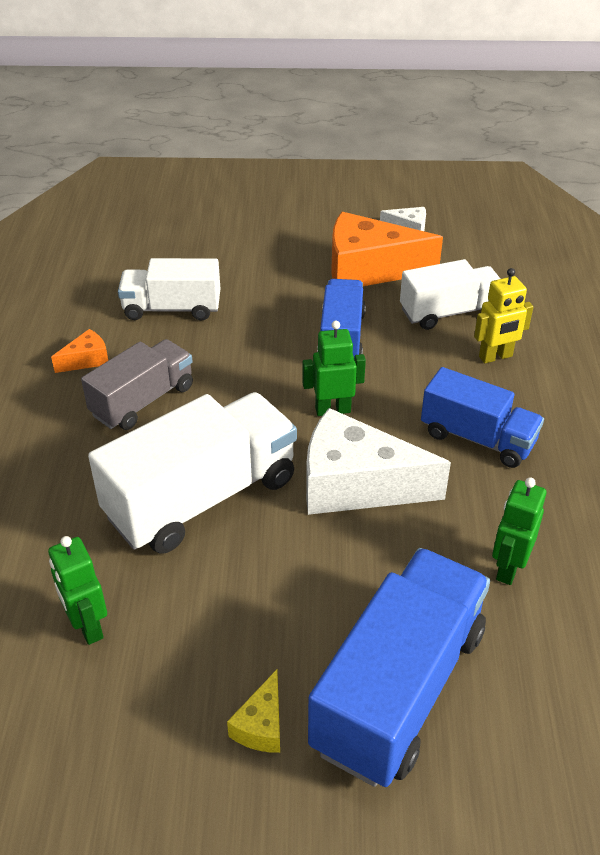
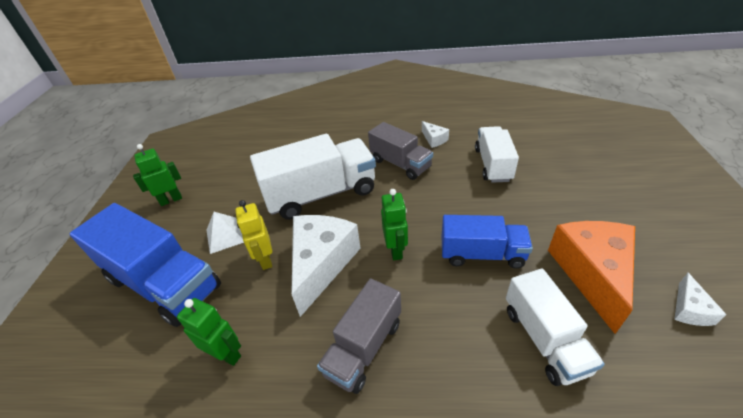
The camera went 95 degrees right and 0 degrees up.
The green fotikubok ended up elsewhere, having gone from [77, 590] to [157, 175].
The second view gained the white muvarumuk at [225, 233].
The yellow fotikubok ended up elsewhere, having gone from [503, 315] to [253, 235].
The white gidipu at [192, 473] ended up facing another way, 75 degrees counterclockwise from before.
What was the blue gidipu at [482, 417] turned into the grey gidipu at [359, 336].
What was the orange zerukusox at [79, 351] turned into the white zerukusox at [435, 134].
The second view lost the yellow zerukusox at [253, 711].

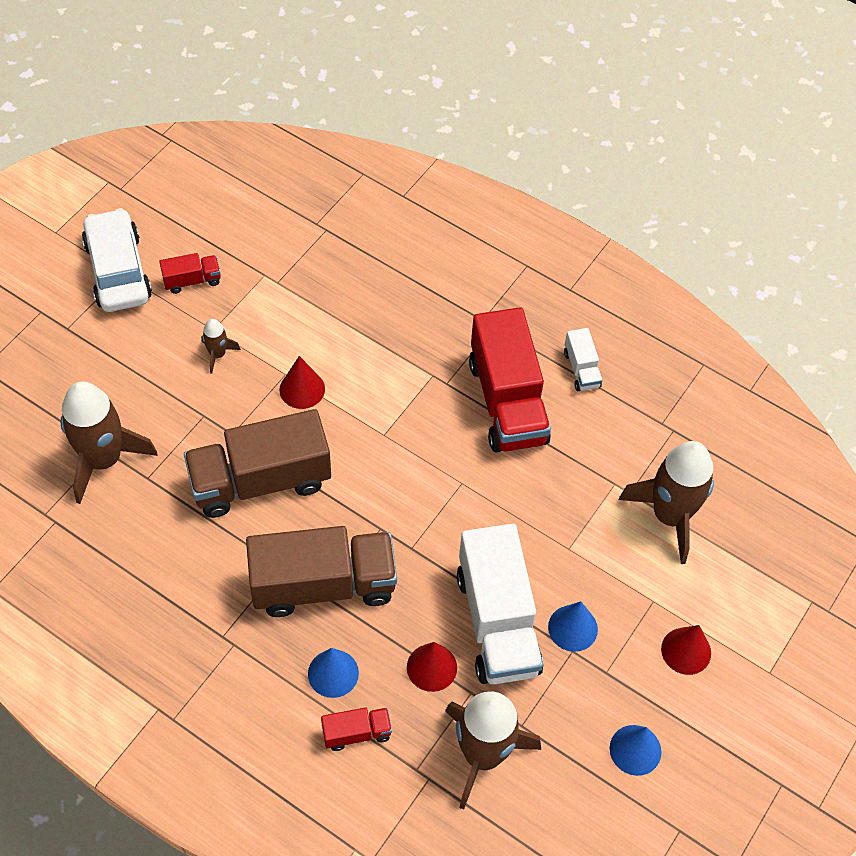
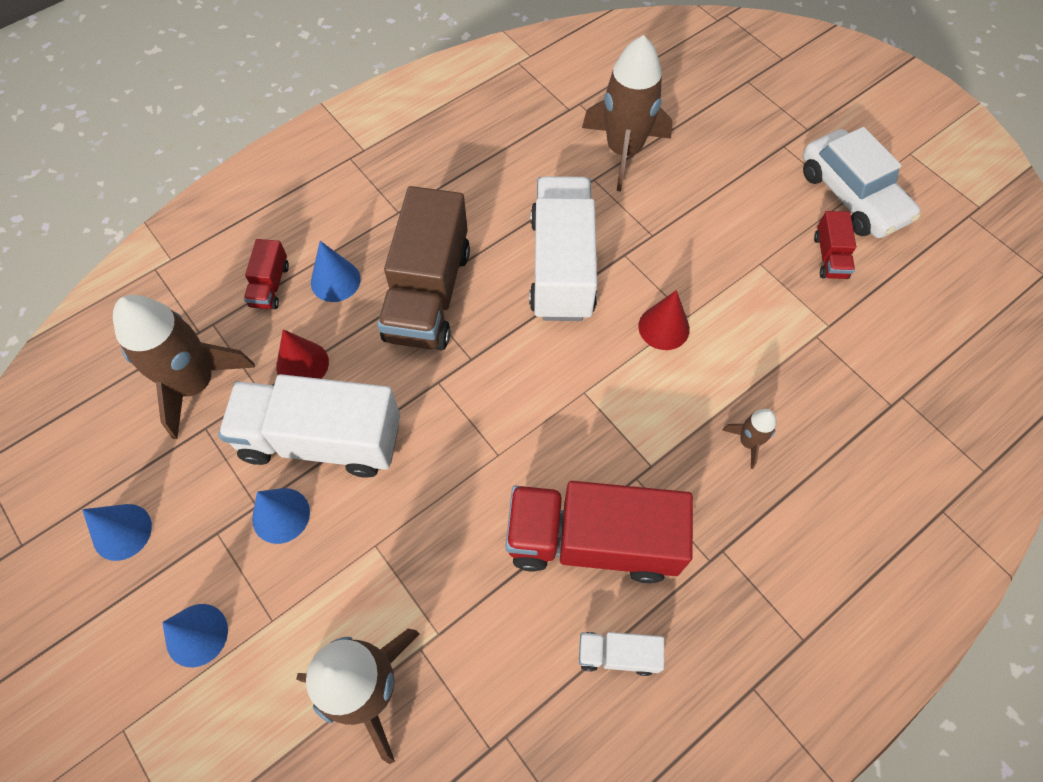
The camera went 110 degrees right and 5 degrees up.
What was the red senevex at [686, 650] turned into the blue senevex at [195, 635].
What was the brown gidipu at [257, 463] turned into the white gidipu at [563, 248].
The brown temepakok ended up elsewhere, having gone from [221, 346] to [749, 439].
The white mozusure at [117, 260] ended up facing another way, 60 degrees clockwise from before.

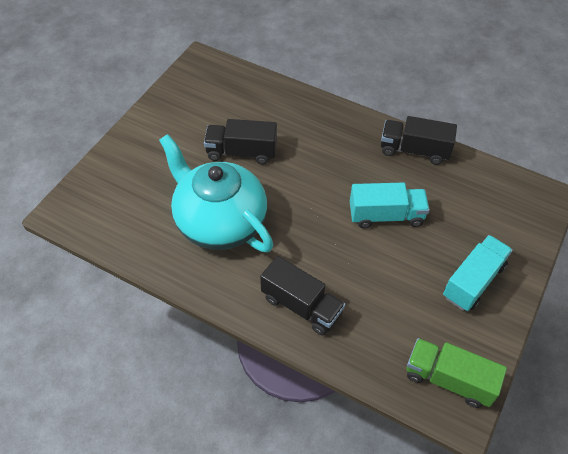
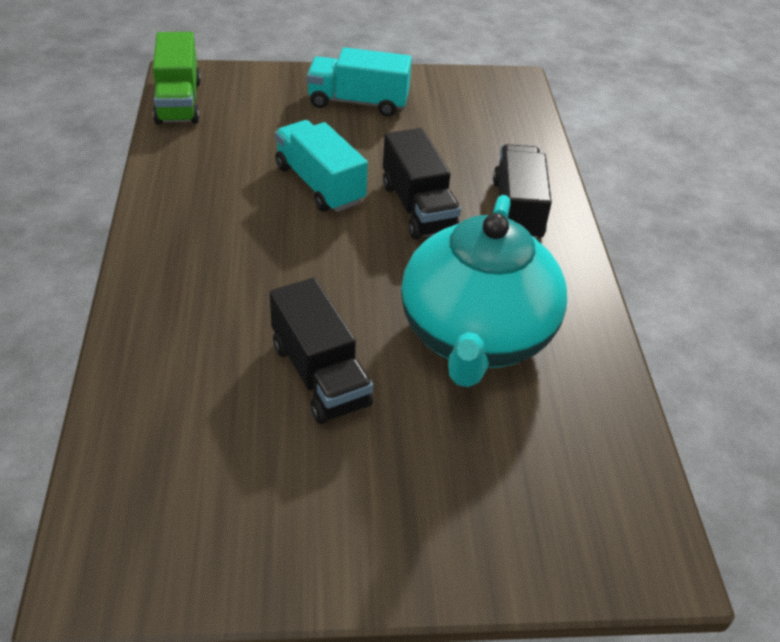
The camera went 125 degrees left and 10 degrees down.
The green gidipu ended up elsewhere, having gone from [456, 373] to [177, 78].
The black gidipu ended up elsewhere, having gone from [419, 140] to [422, 184].

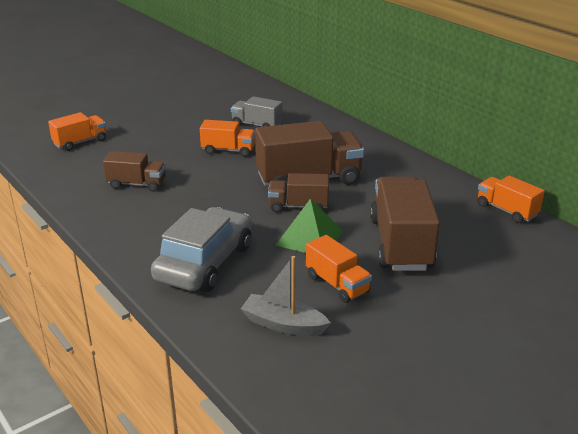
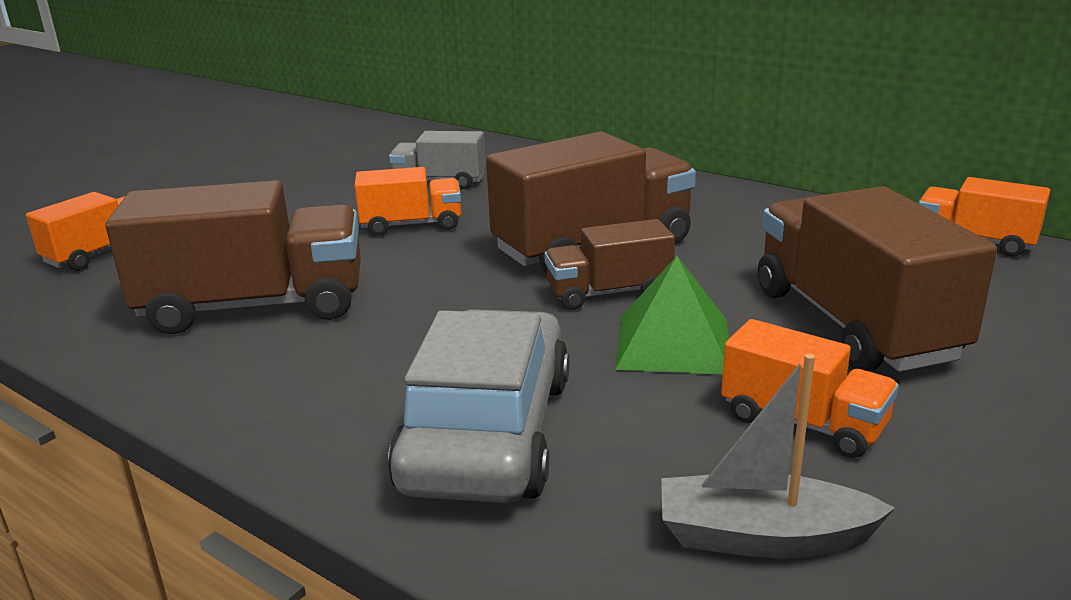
The camera went 15 degrees left and 5 degrees down.
The size of the brown gidipu at [134, 171] changed by a factor of 1.81.

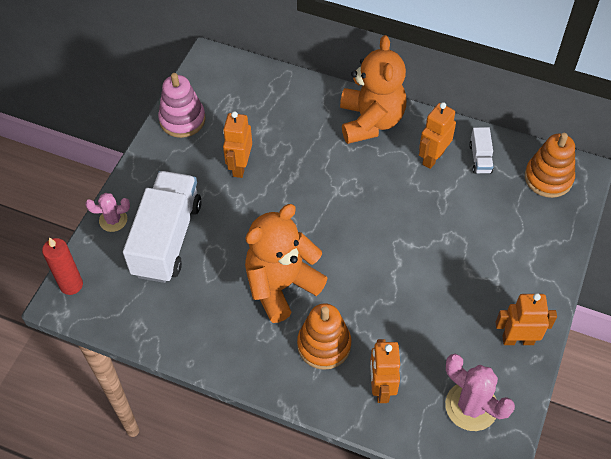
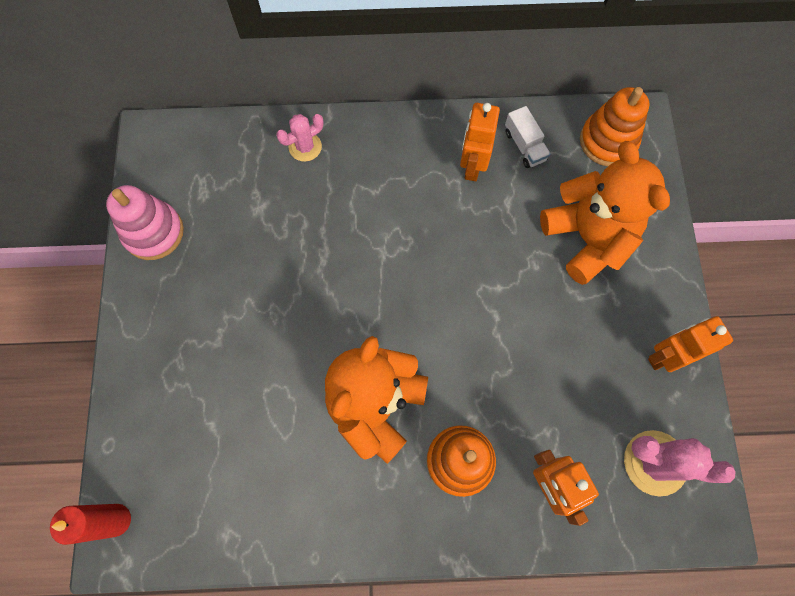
The camera went 25 degrees left and 15 degrees up.
The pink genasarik ended up elsewhere, having gone from [107, 212] to [300, 138].
The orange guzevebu ended up elsewhere, having gone from [373, 89] to [605, 213].
The second view lost the white gidipu at [162, 227].
The second view lost the orange fotikubok at [237, 144].

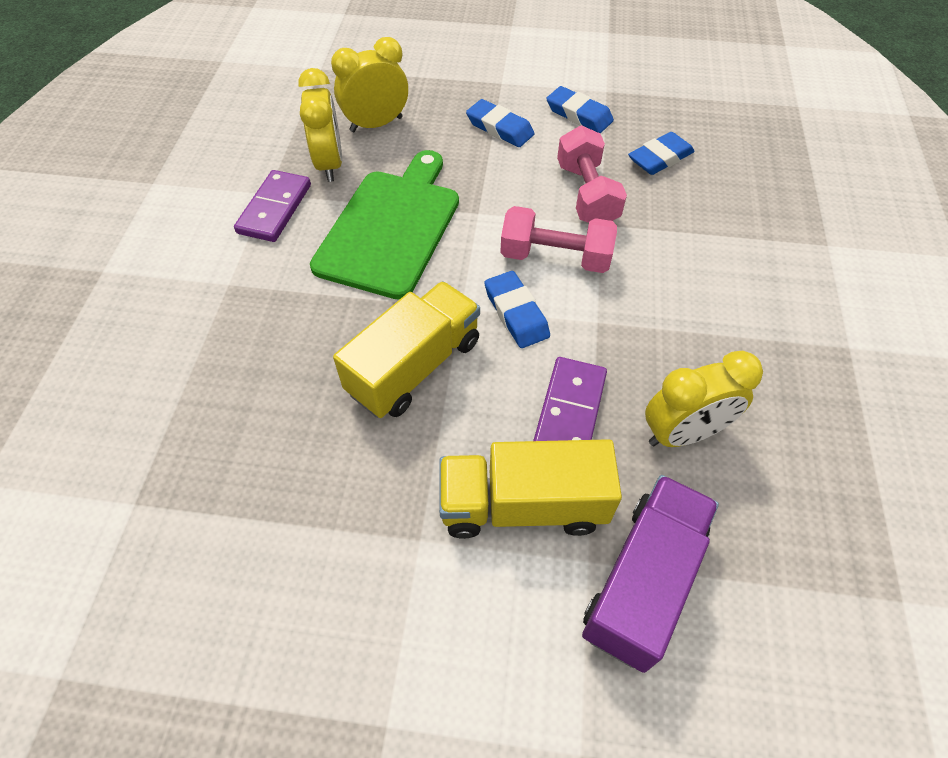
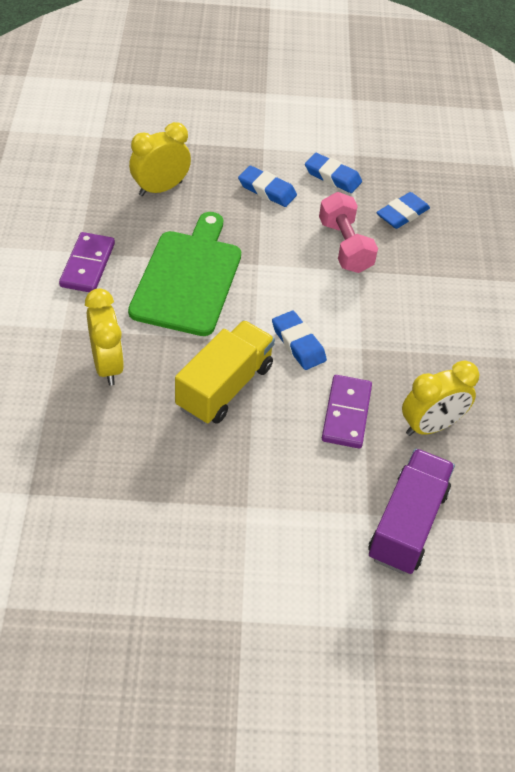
The camera went 10 degrees left and 5 degrees down.
The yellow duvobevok ended up elsewhere, having gone from [320, 125] to [104, 337].
The second view lost the yellow gidipu at [530, 489].
The second view lost the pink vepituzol at [558, 239].

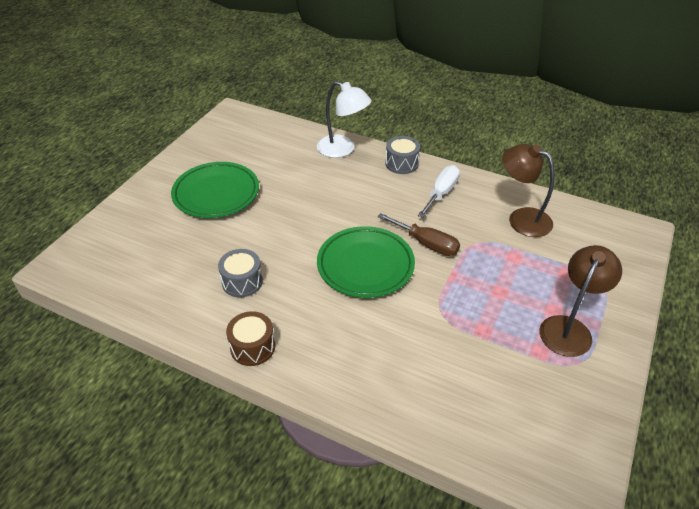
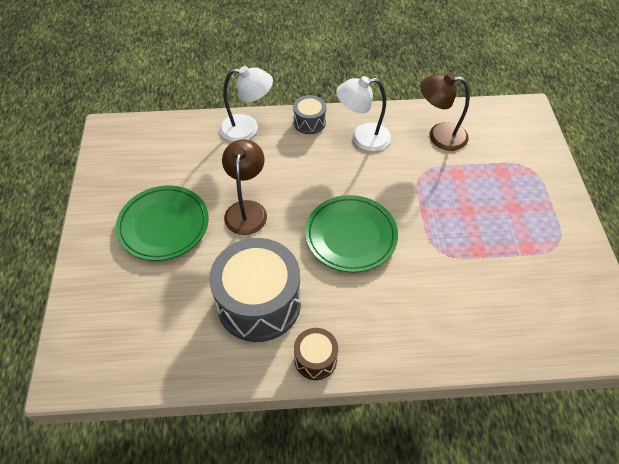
The camera went 30 degrees left and 10 degrees up.
The size of the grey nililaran at [240, 273] changed by a factor of 2.07.
The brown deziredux ended up elsewhere, having gone from [580, 301] to [244, 187].
Where the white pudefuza stood at [439, 191], the white deziredux came to stand at [363, 113].
The second view lost the brown pudefuza at [419, 234].

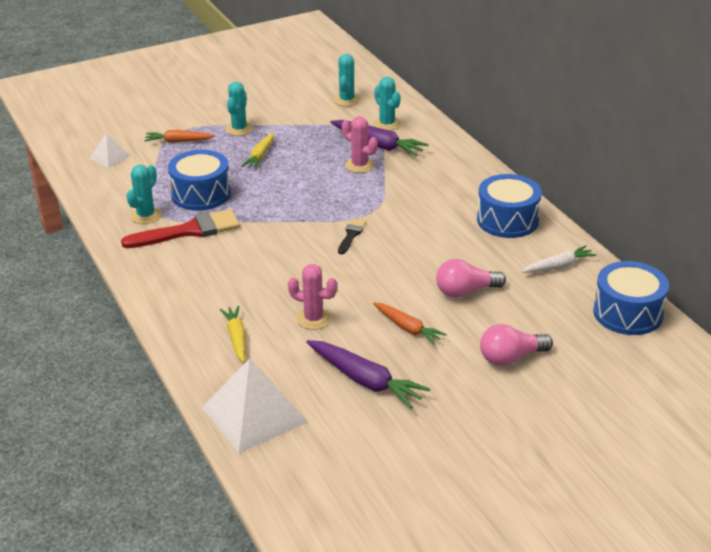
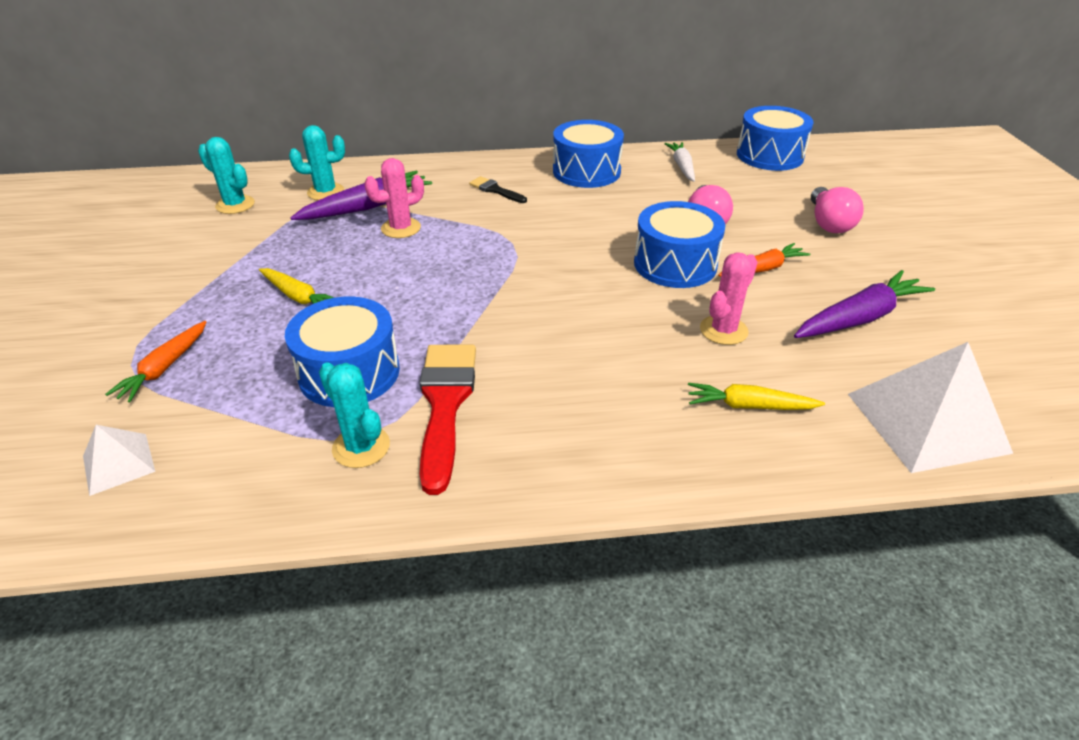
The camera went 70 degrees left and 5 degrees up.
The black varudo ended up elsewhere, having gone from [352, 236] to [498, 189].
The second view gained the blue nililaran at [679, 244].
The second view lost the turquoise genasarik at [239, 109].

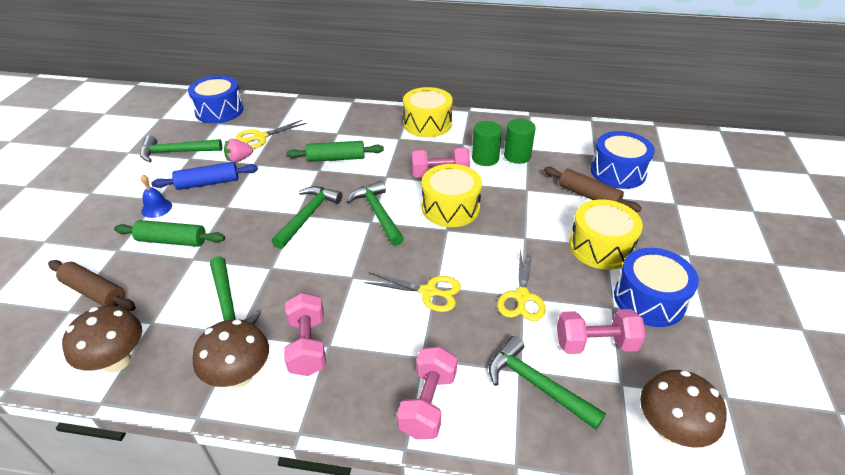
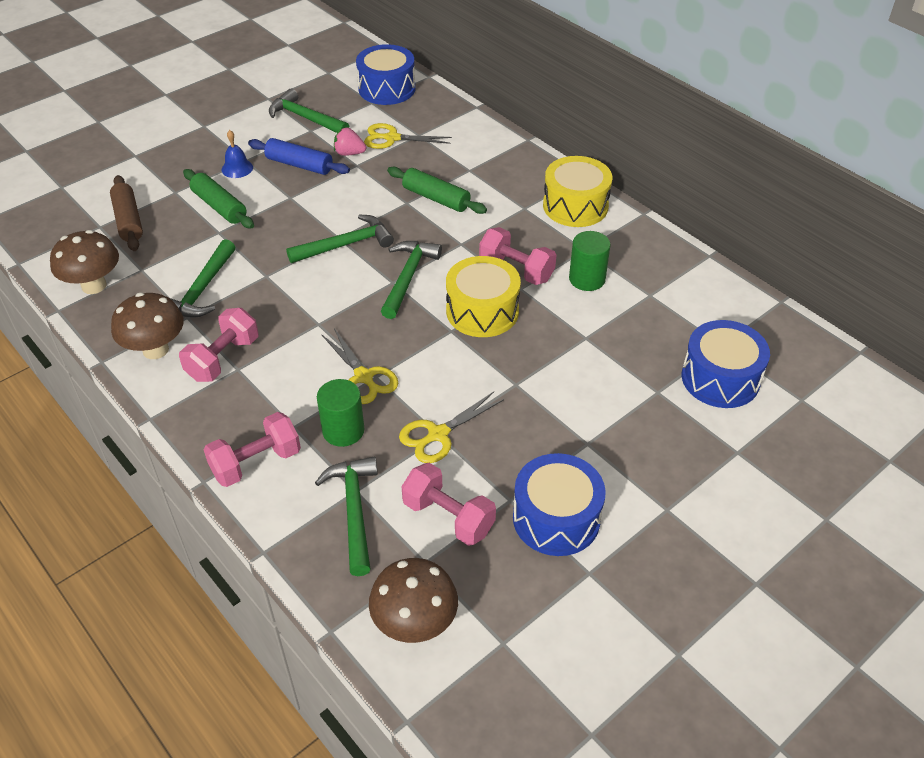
The camera went 40 degrees right and 5 degrees up.
The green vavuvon ended up elsewhere, having gone from [520, 141] to [340, 413].
The second view lost the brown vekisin at [593, 189].
The second view lost the yellow nililaran at [606, 234].

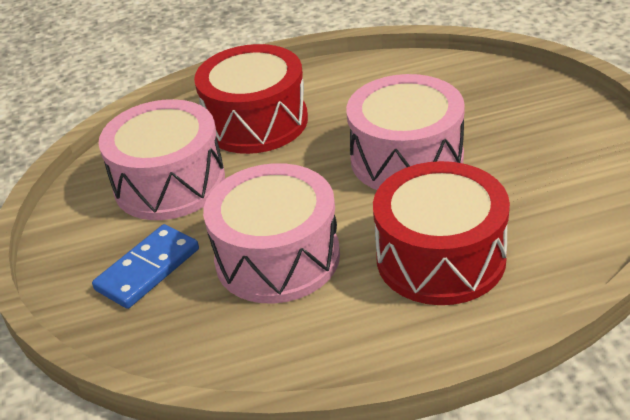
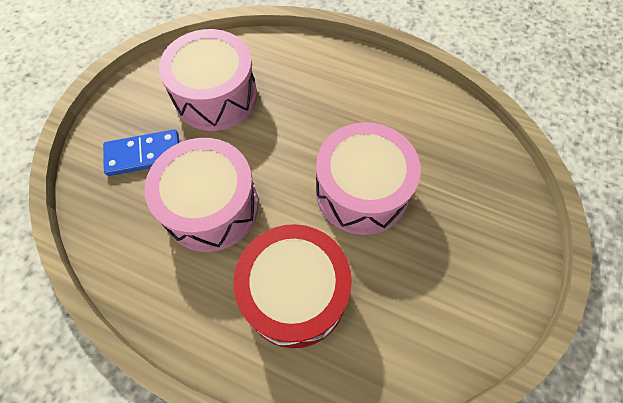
The camera went 35 degrees right and 25 degrees up.
The second view lost the red nililaran at [251, 99].

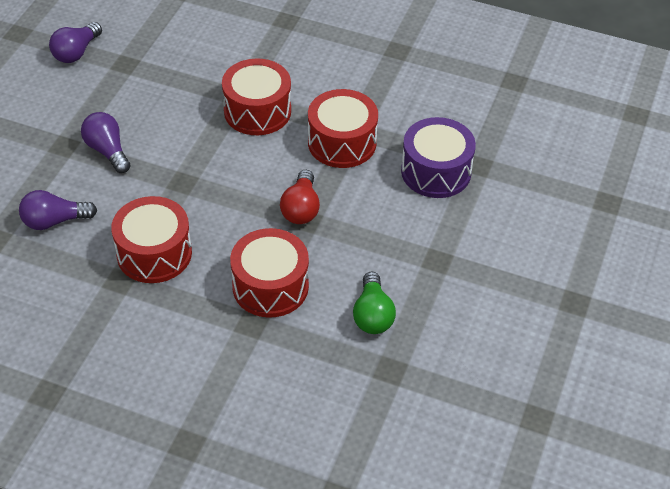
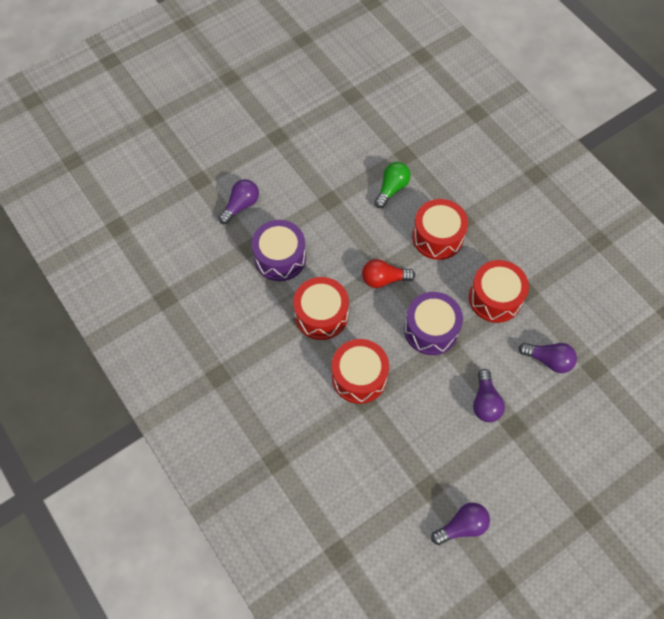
The camera went 145 degrees left and 15 degrees up.
The second view gained the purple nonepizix at [238, 201].
The red nonepizix at [300, 197] ended up facing another way, 135 degrees counterclockwise from before.
The second view gained the purple nililaran at [433, 323].

